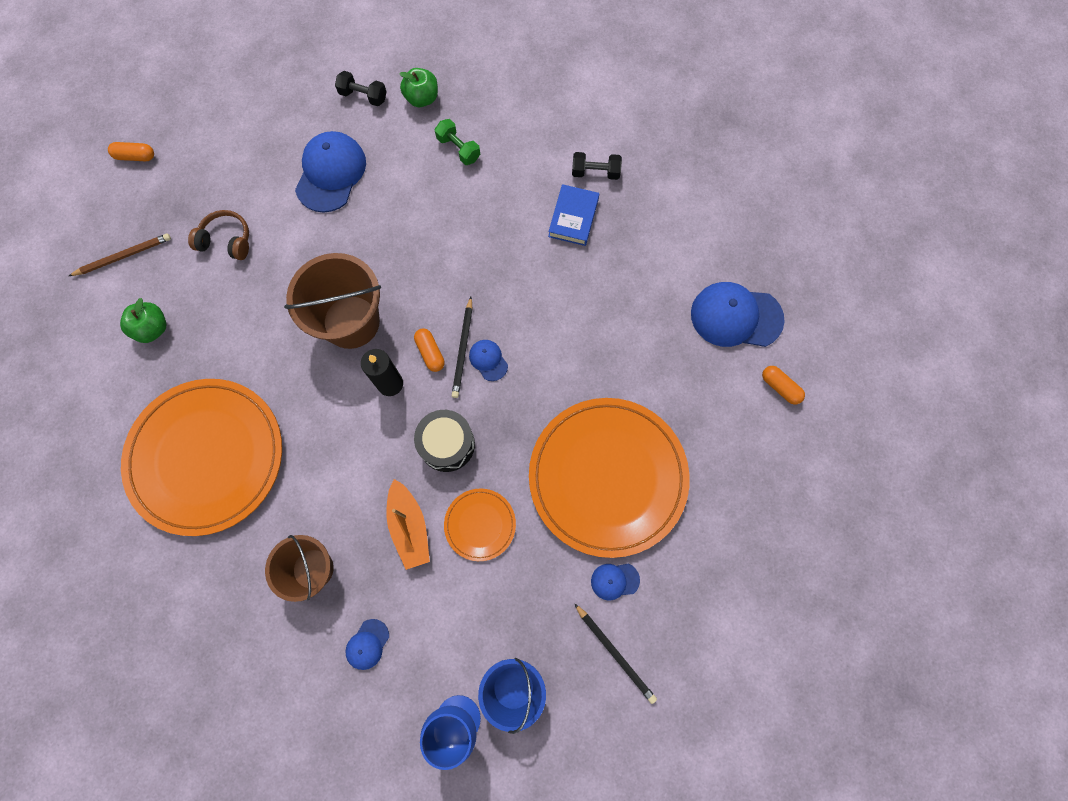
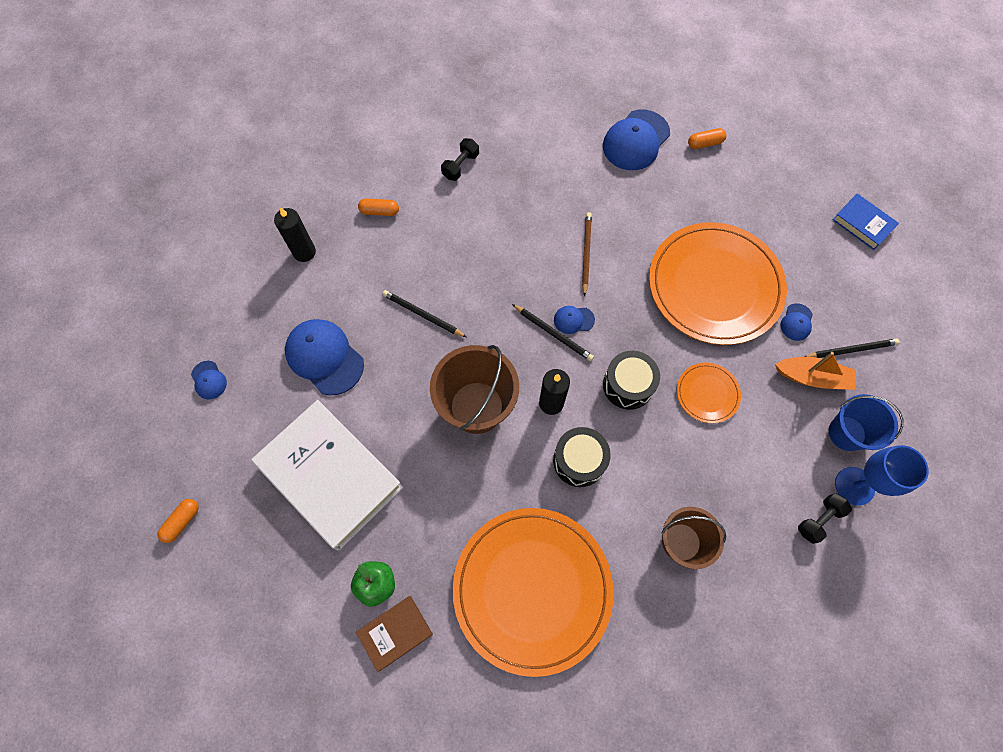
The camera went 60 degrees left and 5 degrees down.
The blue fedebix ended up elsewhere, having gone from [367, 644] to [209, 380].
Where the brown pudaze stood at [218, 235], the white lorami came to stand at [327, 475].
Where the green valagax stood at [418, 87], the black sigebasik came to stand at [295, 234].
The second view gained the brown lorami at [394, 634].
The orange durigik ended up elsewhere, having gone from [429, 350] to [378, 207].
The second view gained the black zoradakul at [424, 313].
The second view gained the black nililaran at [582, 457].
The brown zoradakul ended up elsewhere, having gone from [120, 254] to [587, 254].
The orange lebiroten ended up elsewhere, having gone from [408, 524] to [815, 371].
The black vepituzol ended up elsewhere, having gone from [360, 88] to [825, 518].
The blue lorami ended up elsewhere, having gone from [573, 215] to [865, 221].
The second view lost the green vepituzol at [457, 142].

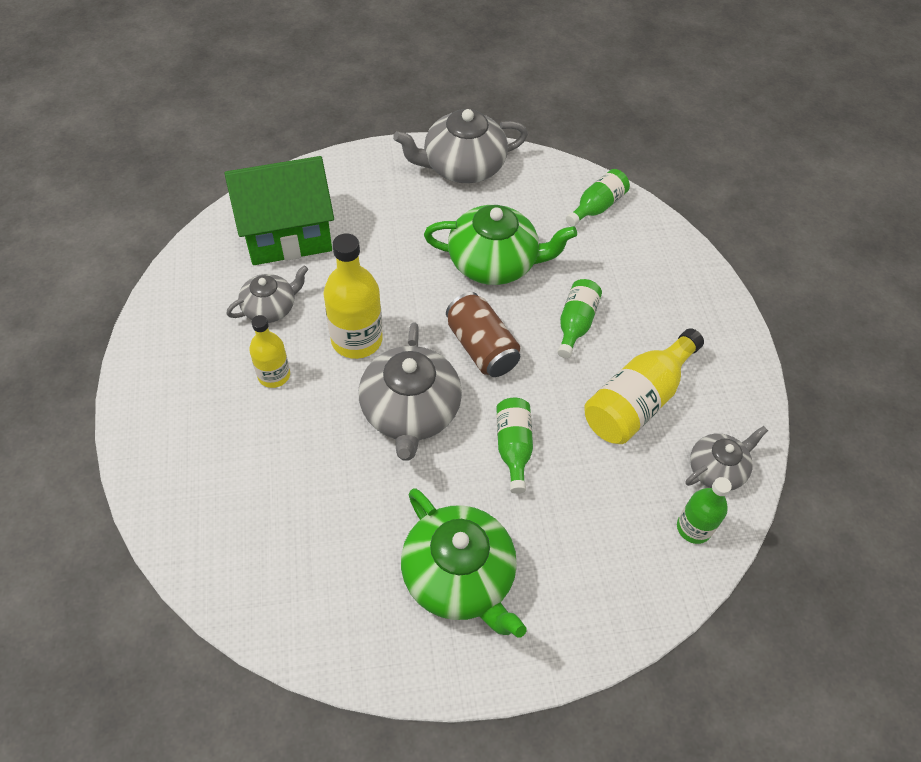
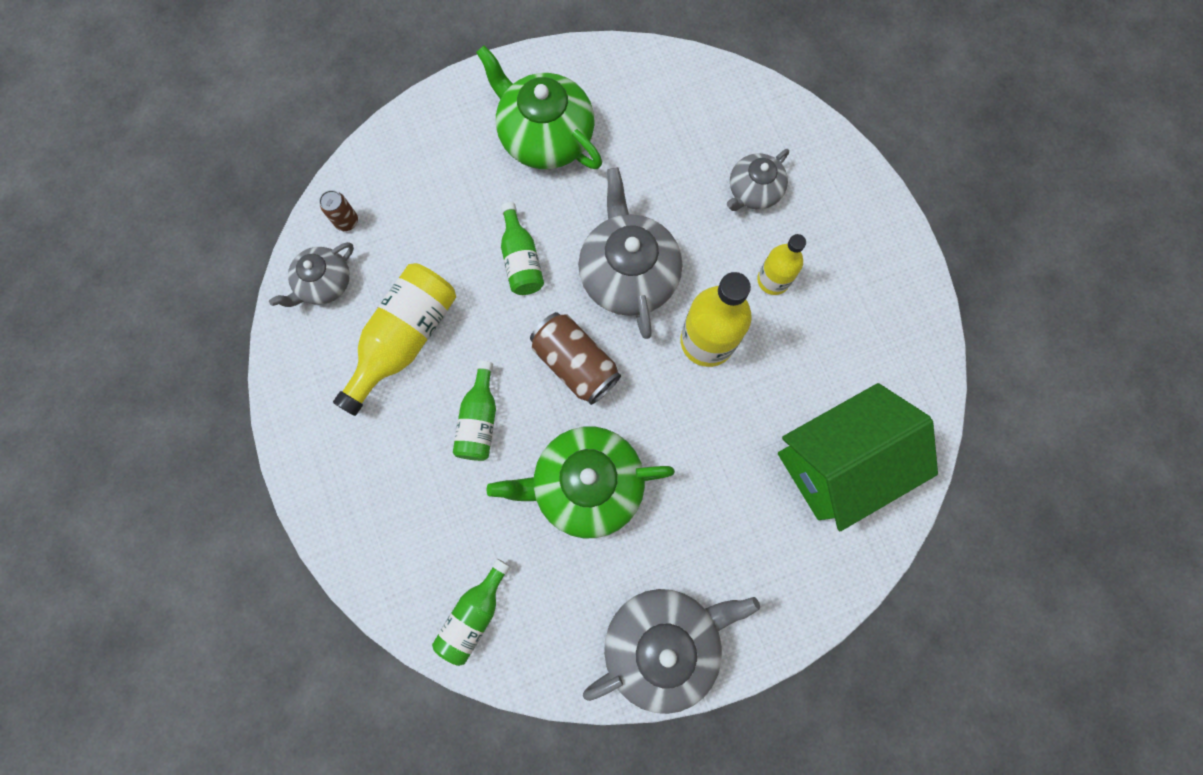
The camera went 170 degrees right and 20 degrees up.
Where the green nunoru stood at [704, 510], the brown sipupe came to stand at [338, 210].
The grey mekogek ended up elsewhere, having gone from [267, 294] to [758, 180].

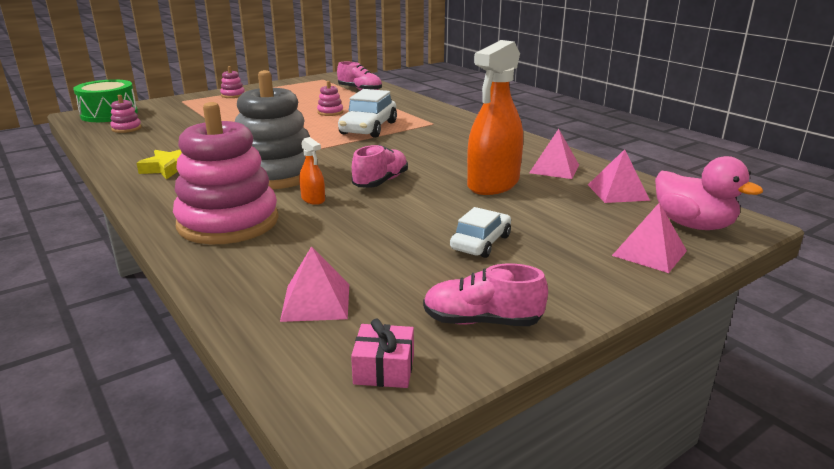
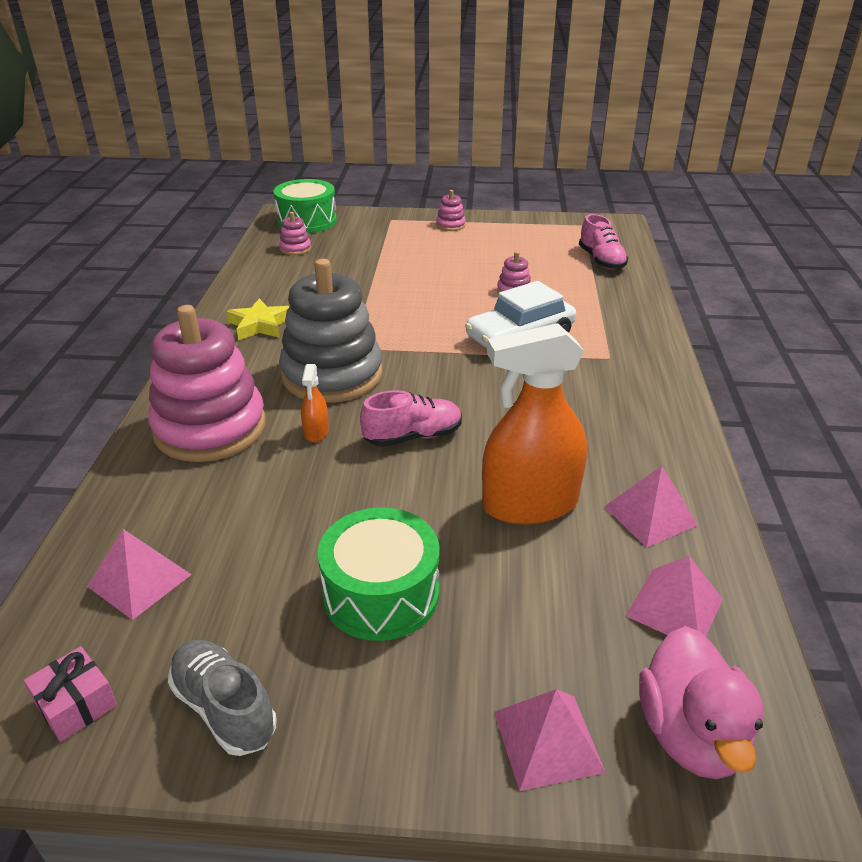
The camera went 40 degrees right and 10 degrees up.
What was the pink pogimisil at [485, 295] turned into the grey pogimisil at [222, 698].
Where the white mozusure stood at [480, 232], the green nililaran came to stand at [379, 574].

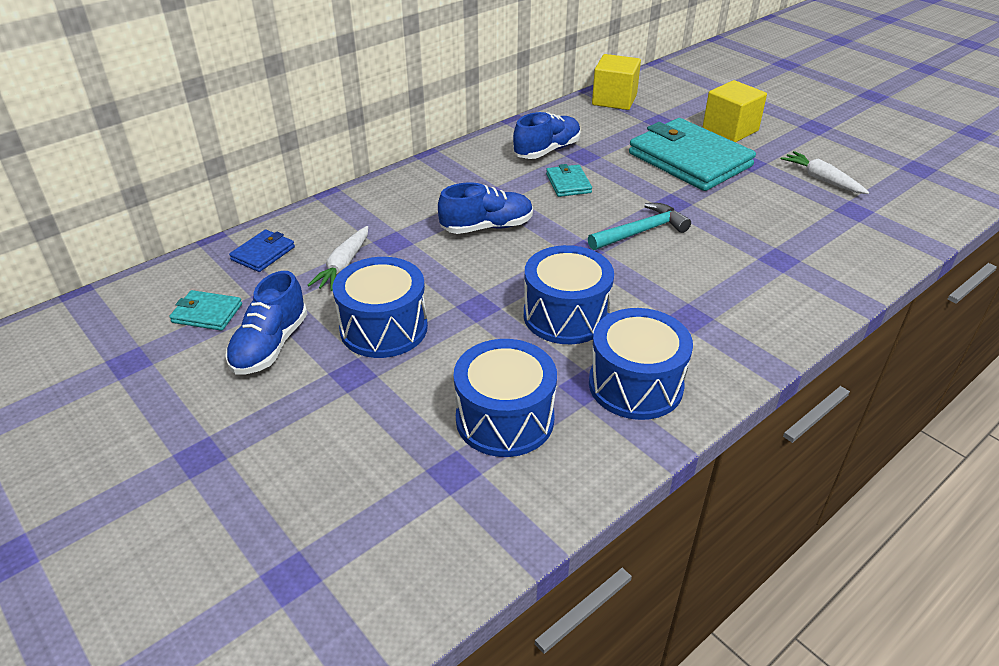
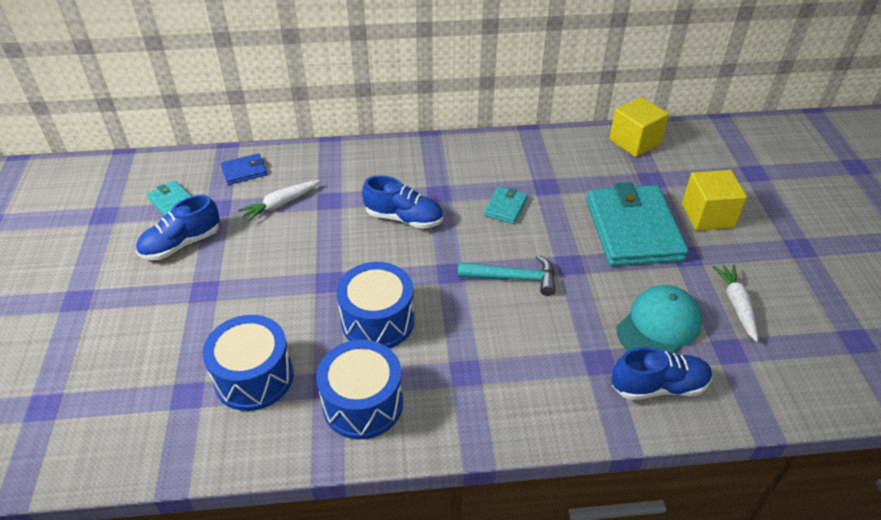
The camera went 35 degrees right and 5 degrees up.
The blue pogimisil ended up elsewhere, having gone from [547, 135] to [661, 373].
The second view gained the turquoise fedebix at [659, 319].
The second view lost the blue nililaran at [380, 307].

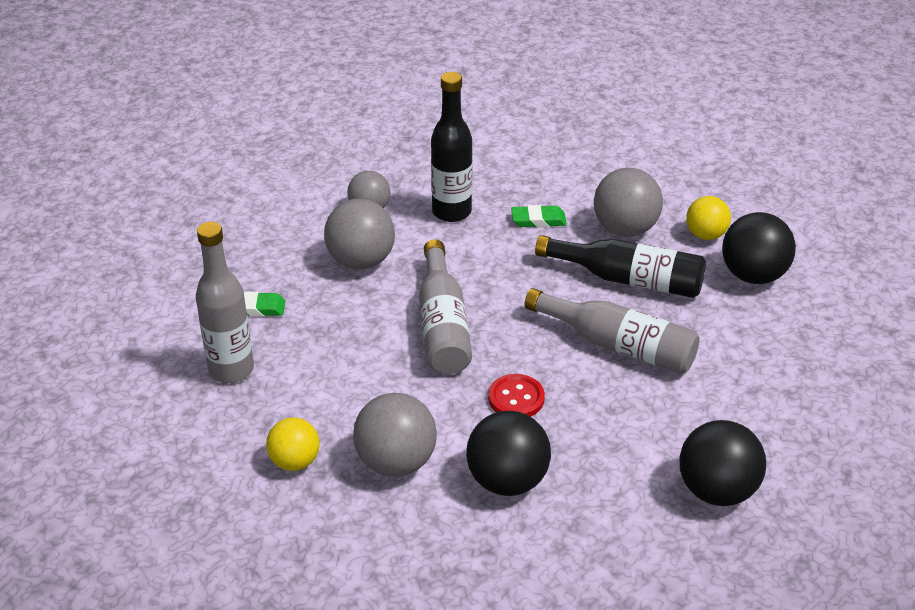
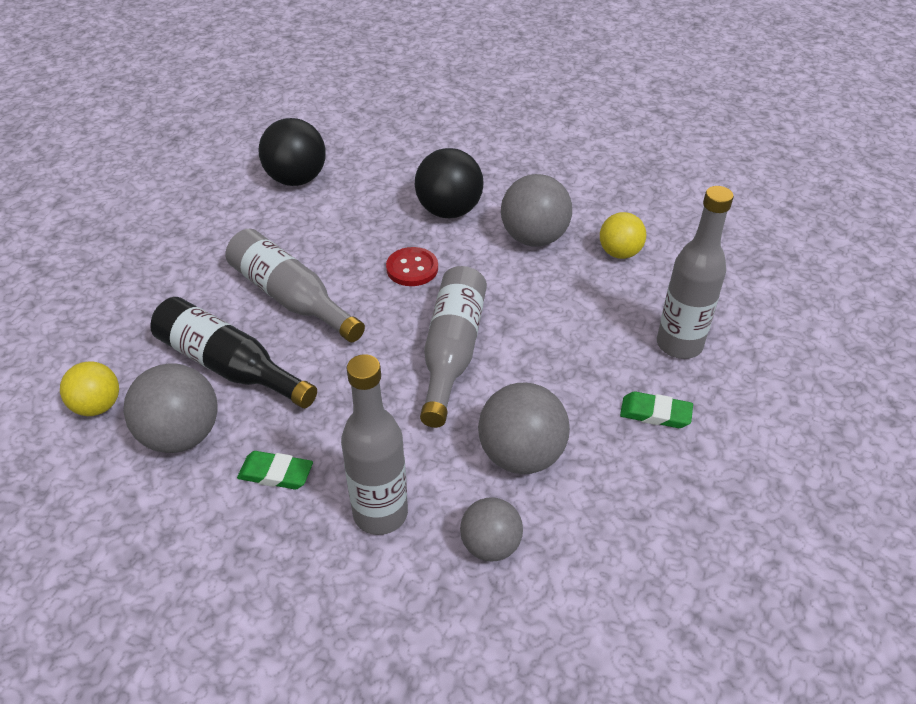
The camera went 165 degrees left and 5 degrees up.
What was the black nunoru at [452, 147] turned into the grey nunoru at [374, 444].
The second view lost the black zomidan at [759, 248].

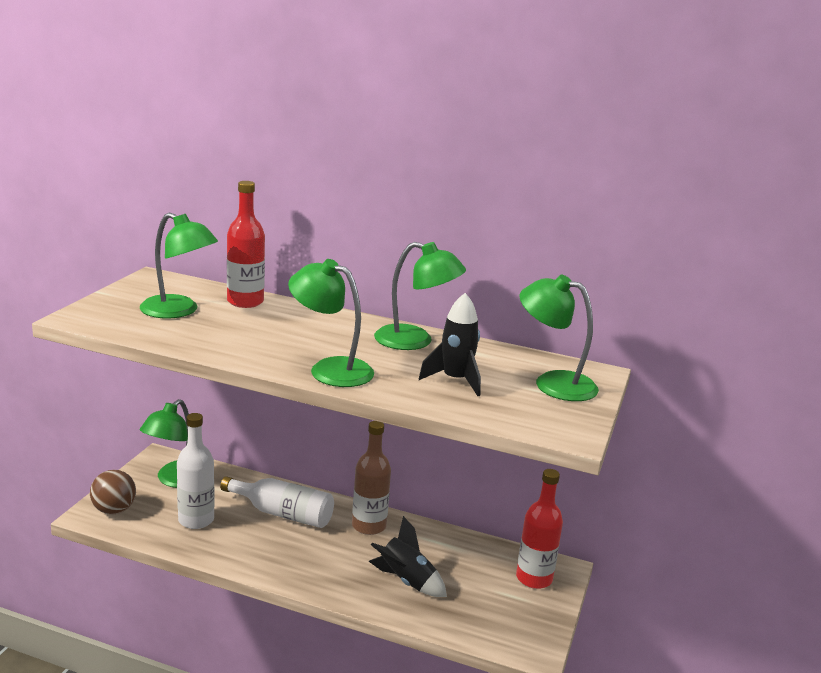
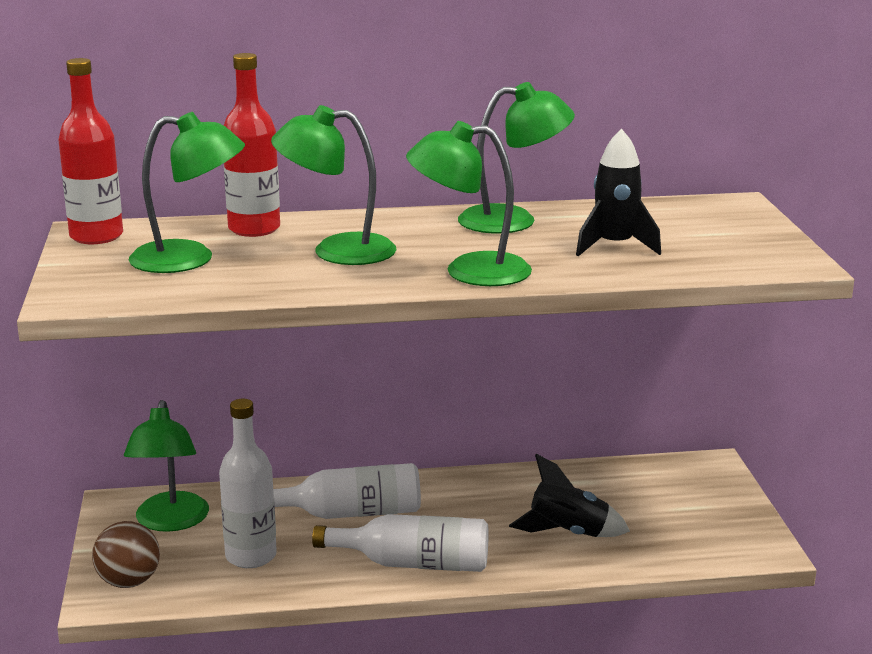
The camera went 25 degrees left and 0 degrees up.
The red nunoru ended up elsewhere, having gone from [539, 529] to [90, 151].
The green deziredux ended up elsewhere, having gone from [559, 338] to [334, 185].
The second view gained the white nunoru at [400, 543].
The second view lost the brown nunoru at [371, 478].

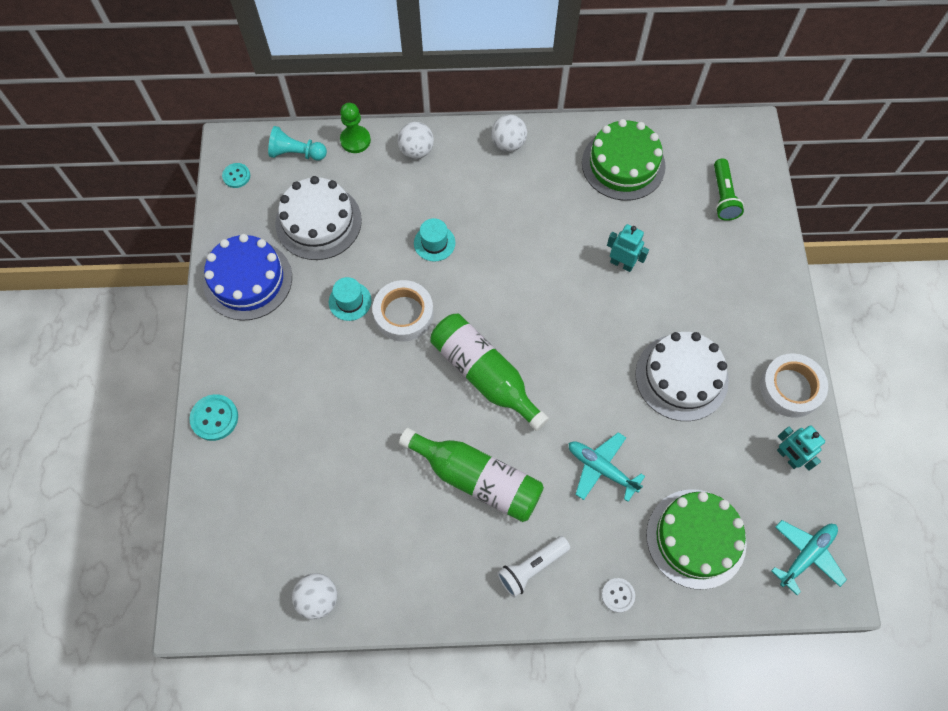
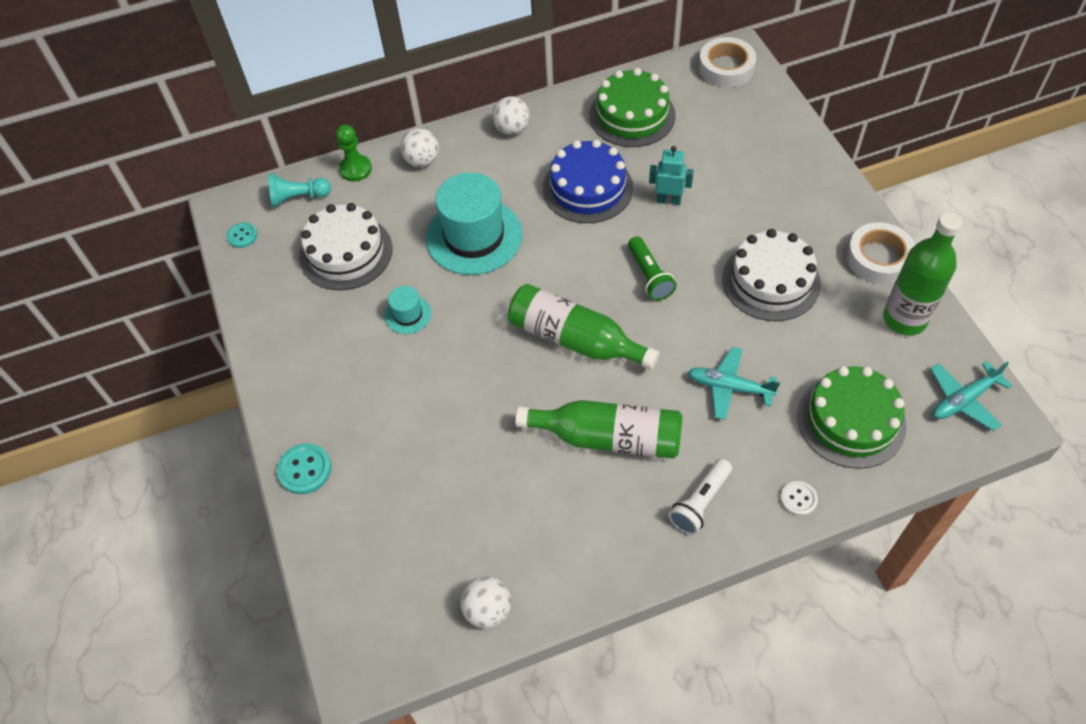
The camera went 15 degrees left and 10 degrees down.
The size of the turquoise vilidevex at [435, 240] changed by a factor of 2.17.
The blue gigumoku ended up elsewhere, having gone from [247, 277] to [588, 181].
The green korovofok ended up elsewhere, having gone from [729, 190] to [652, 268].
The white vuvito ended up elsewhere, having gone from [403, 311] to [727, 62].
Where the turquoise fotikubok stood at [801, 448], the green nunoru came to stand at [922, 274].
The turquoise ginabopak at [809, 557] ended up facing another way, 150 degrees counterclockwise from before.

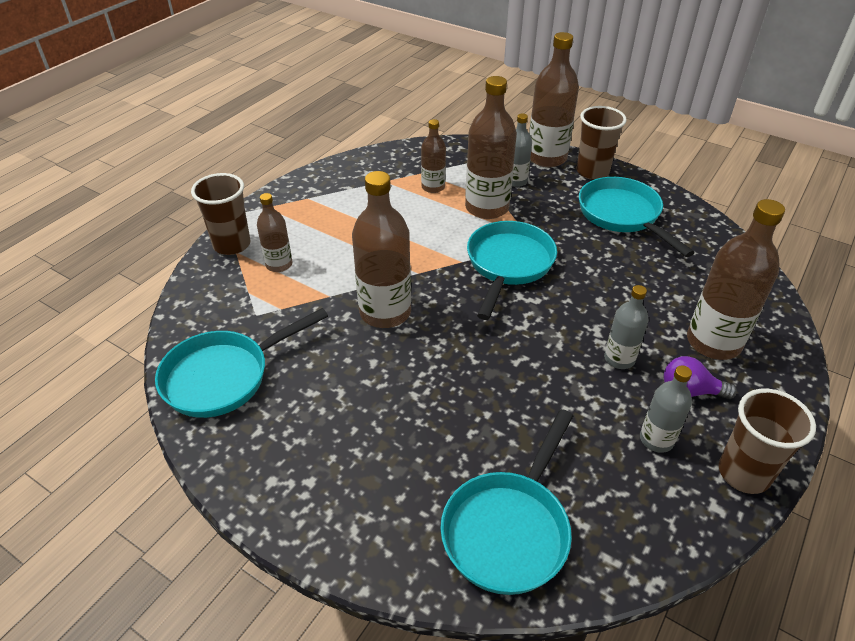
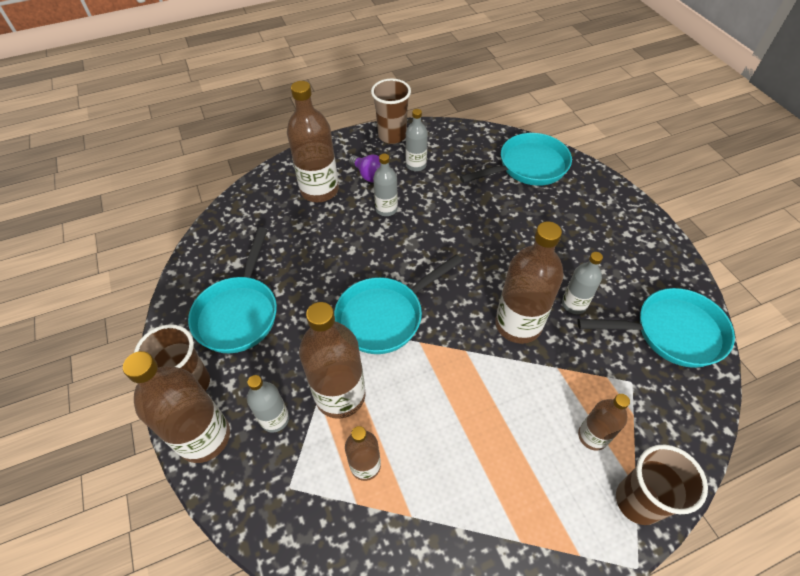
The camera went 145 degrees left and 10 degrees up.
The second view gained the grey nunoru at [582, 283].

